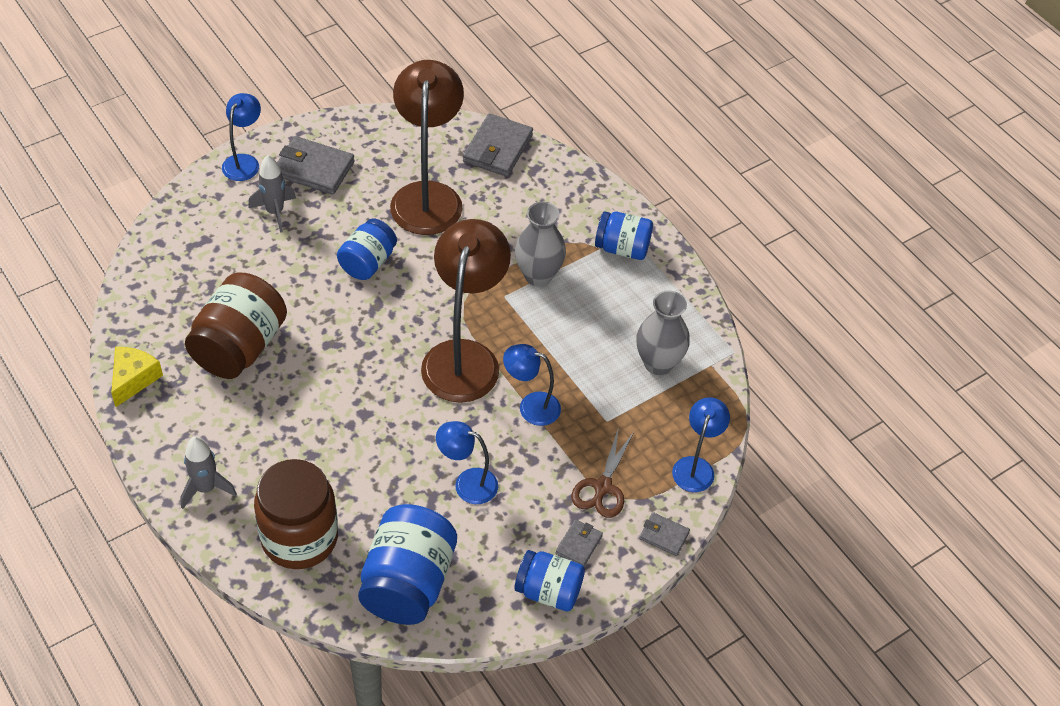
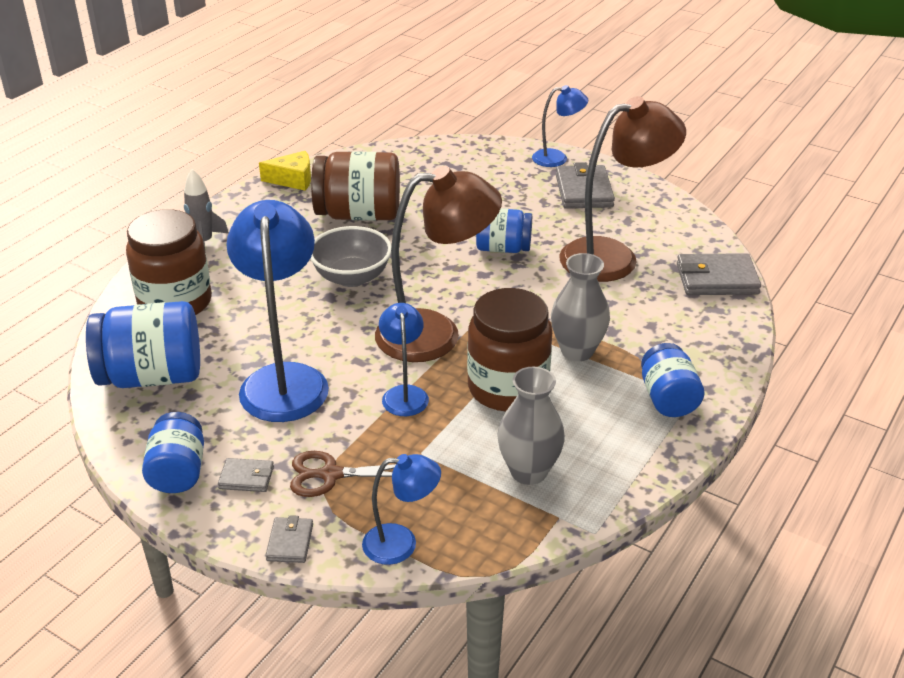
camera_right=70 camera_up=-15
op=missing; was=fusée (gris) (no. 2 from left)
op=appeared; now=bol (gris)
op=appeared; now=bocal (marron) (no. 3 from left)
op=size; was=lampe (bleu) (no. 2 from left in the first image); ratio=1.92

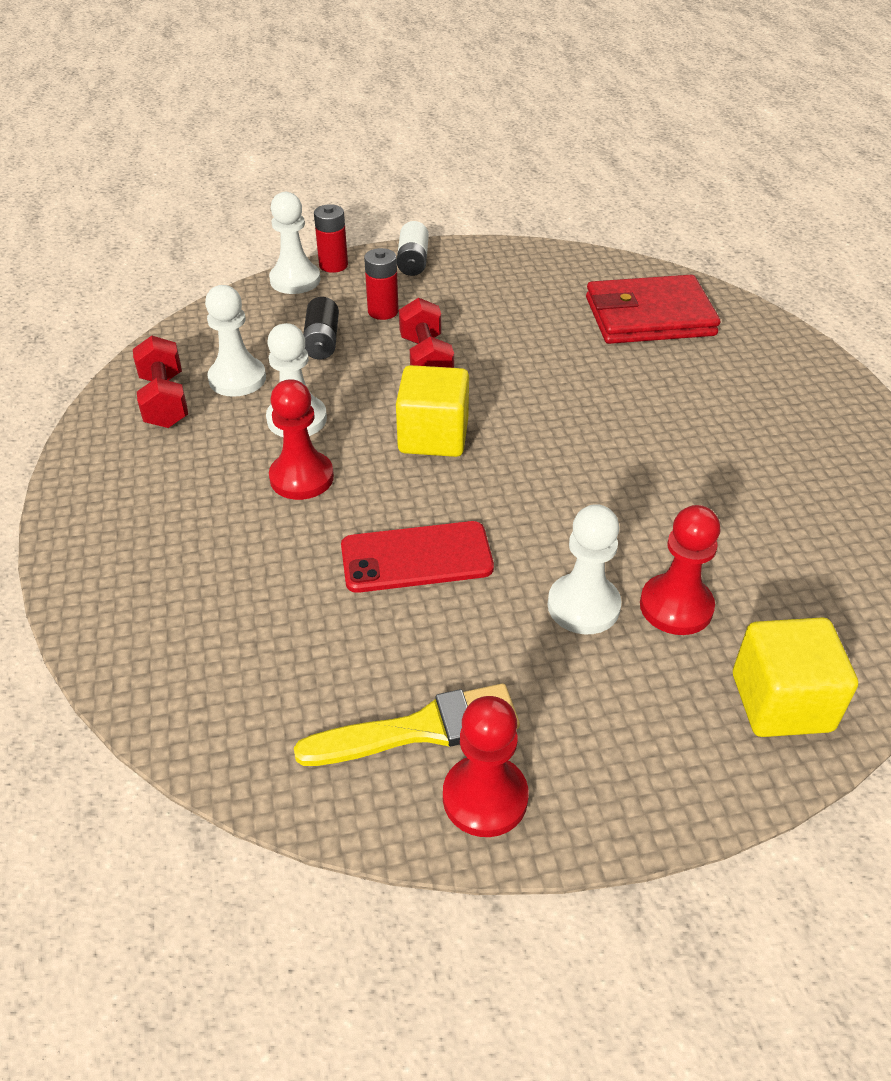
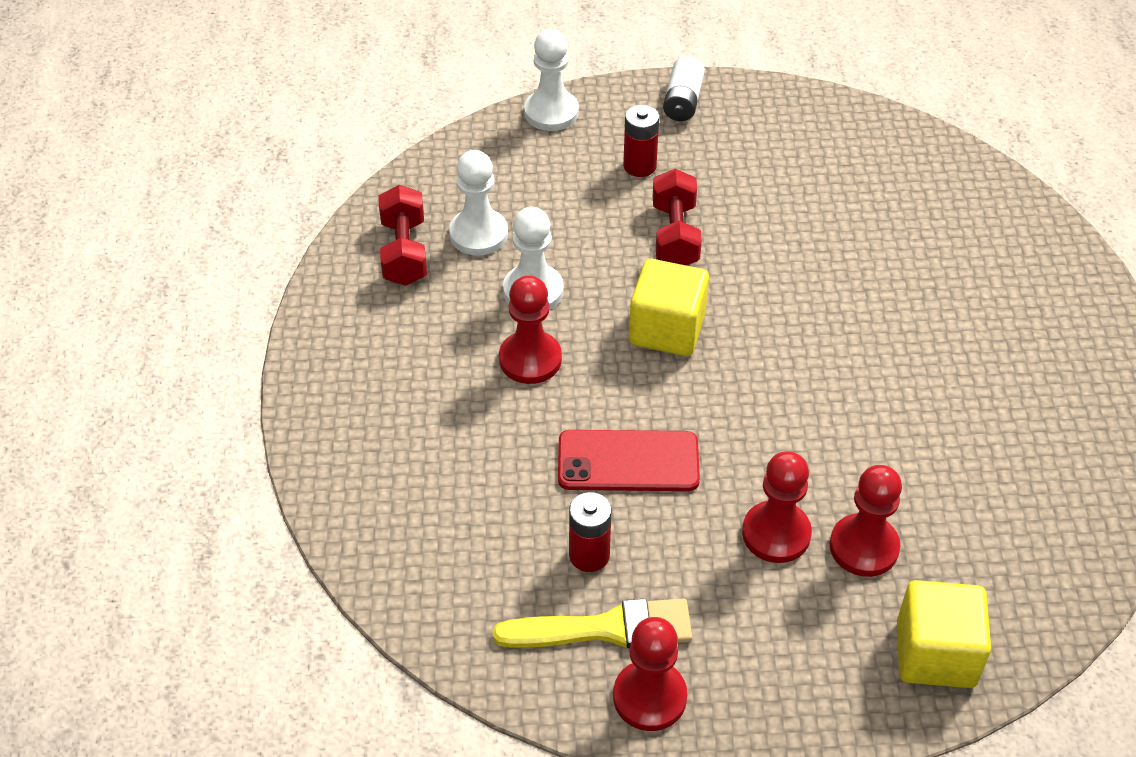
camera_right=10 camera_up=5
op=missing; was=pile (noir)
op=missing; was=portefeuille (rouge)
op=relocated; was=pile (rouge) (no. 1 from left)
op=colour; was=pion (blanc) (no. 4 from left); now=pion (rouge) (no. 3 from left)

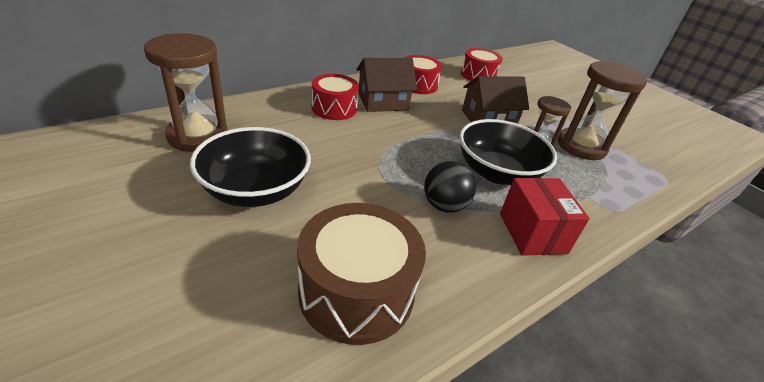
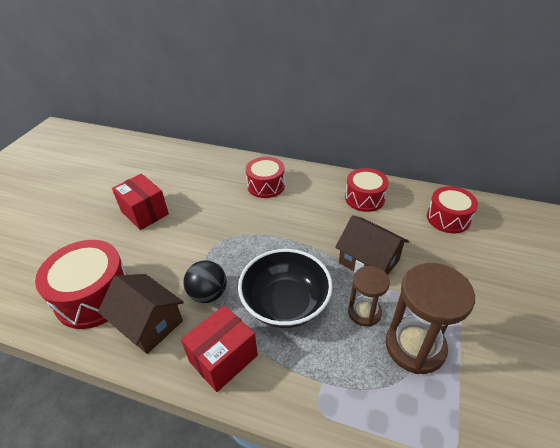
camera_right=60 camera_up=5
op=missing; was=sablier (marron) (no. 1 from left)
op=relocated; was=maison (marron) (no. 1 from left)
op=exchanged; was=bol (noir) (no. 1 from left); now=boîte (rouge) (no. 1 from left)
op=colour; was=tambour (marron); now=tambour (rouge) (no. 1 from left)

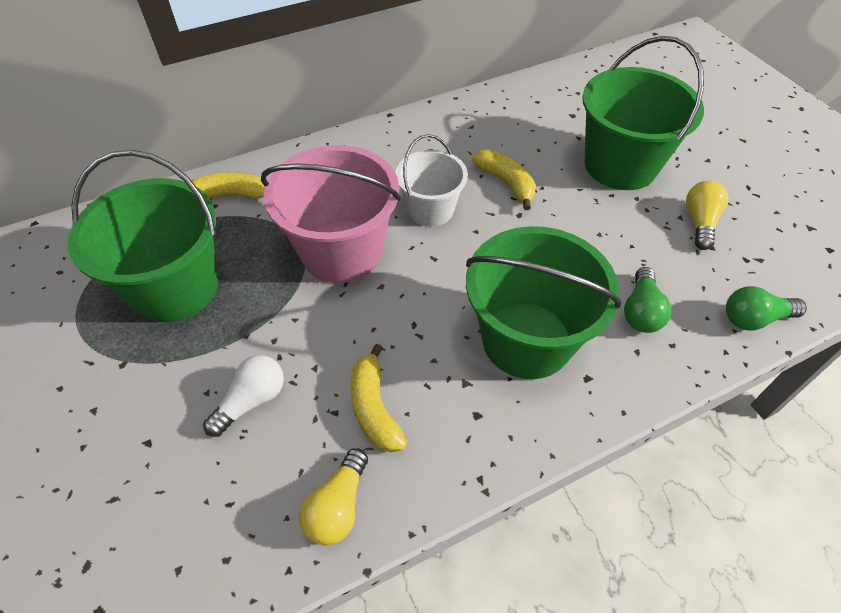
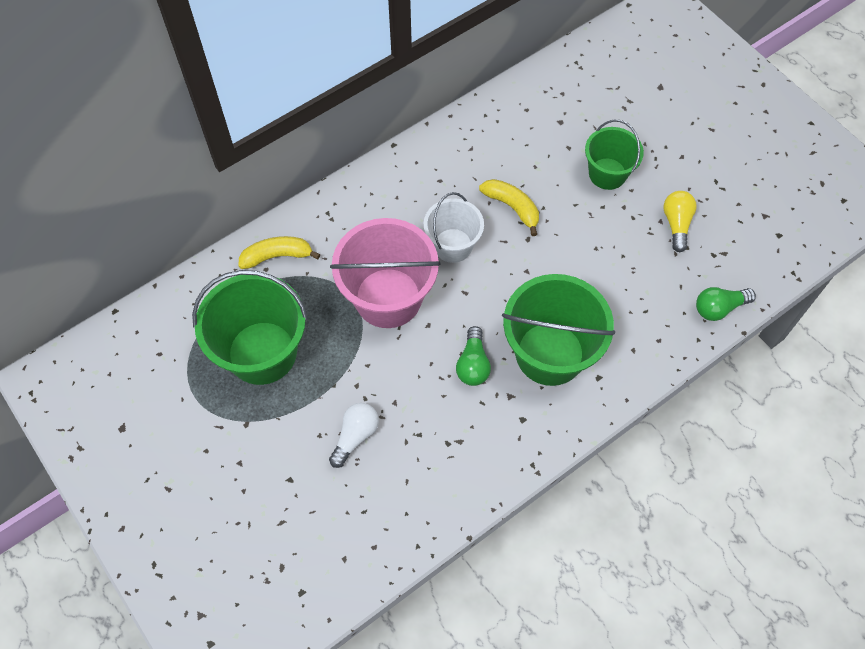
camera_right=-10 camera_up=10
op=missing; was=ampoule (jaune) (no. 1 from left)
op=missing; was=banane (jaune) (no. 2 from left)
op=relocated; was=ampoule (vert) (no. 1 from left)
op=size; was=seau (vert) (no. 3 from left); ratio=0.6

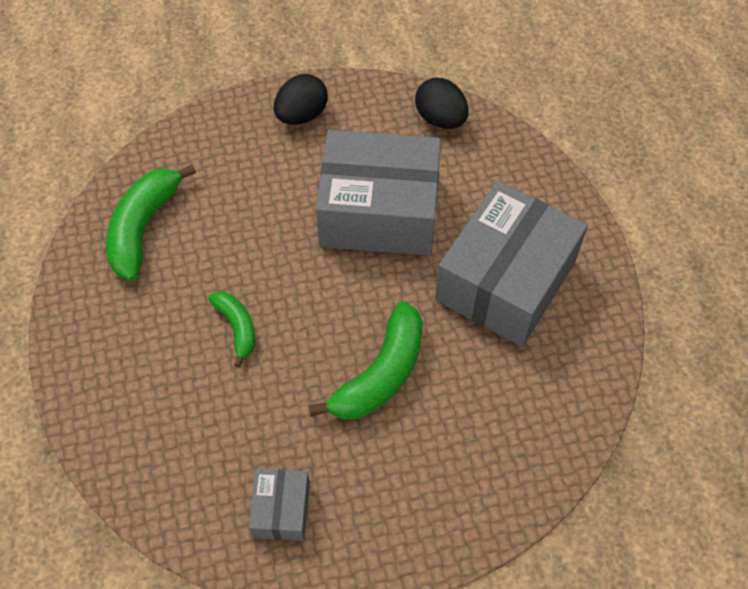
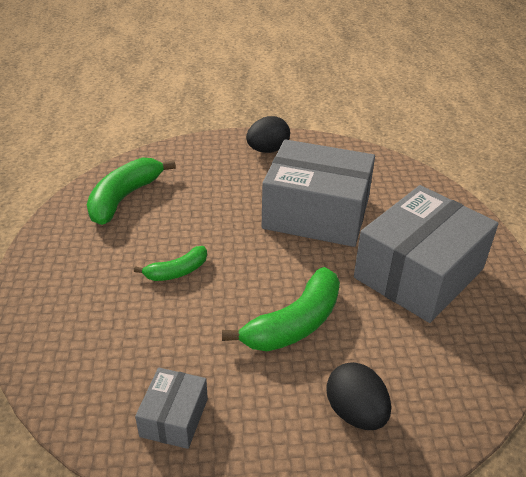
camera_right=10 camera_up=-20
op=relocated; was=œuf (noir) (no. 2 from left)
op=spun; was=banane (vert) (no. 2 from left); clockwise=75

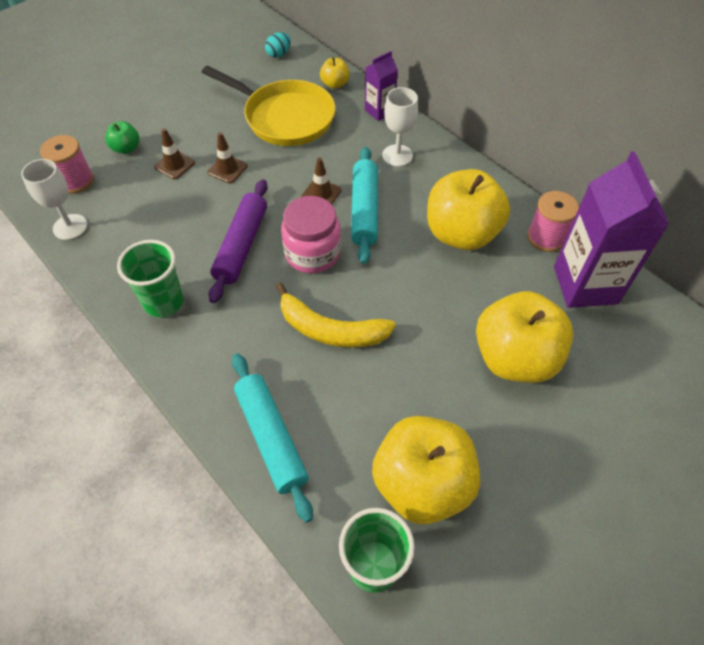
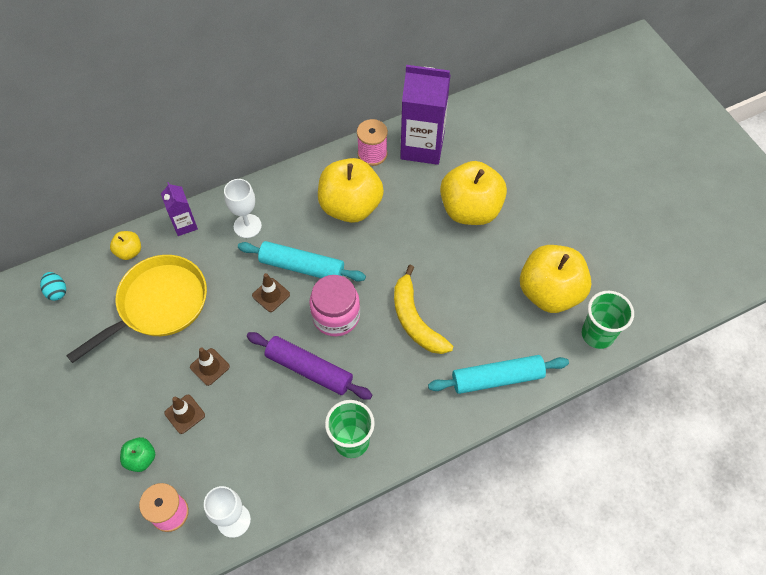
camera_right=-75 camera_up=5
op=spun; was=banane (jaune); clockwise=120

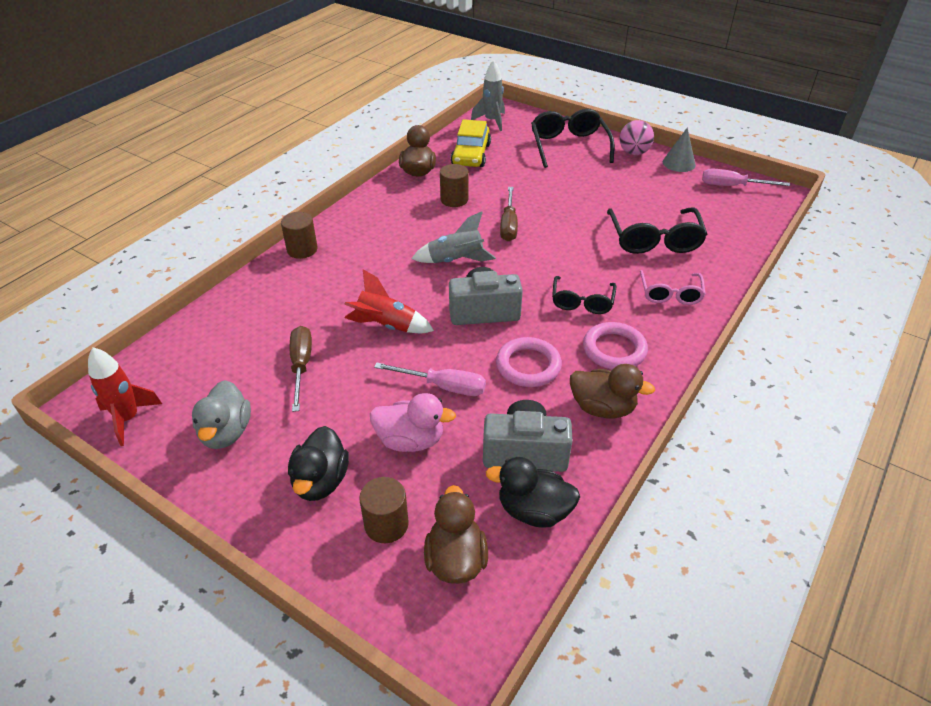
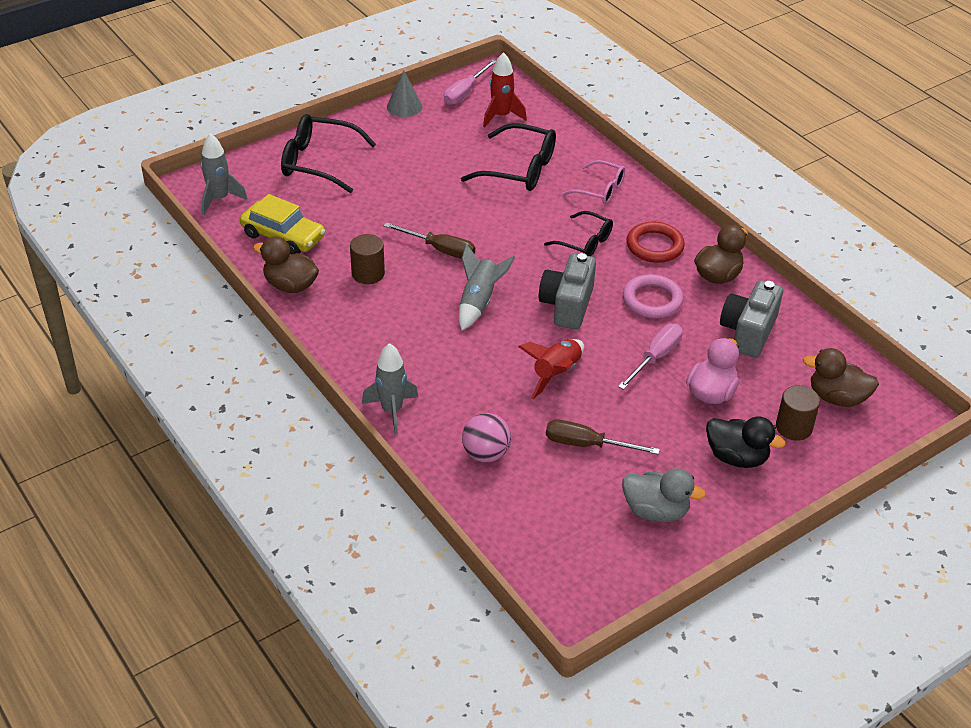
camera_right=-70 camera_up=0
op=missing; was=canard (noir) (no. 2 from left)
op=relocated; was=fusée (rouge) (no. 1 from left)
op=relocated; was=balle (rose)
op=exchanged; was=cylindre (marron) (no. 1 from left); now=fusée (gris) (no. 2 from left)
op=colour; was=anneau (rose) (no. 2 from left); now=anneau (rouge)

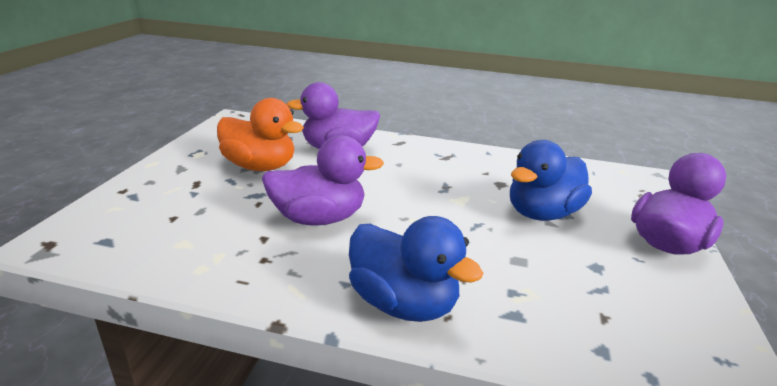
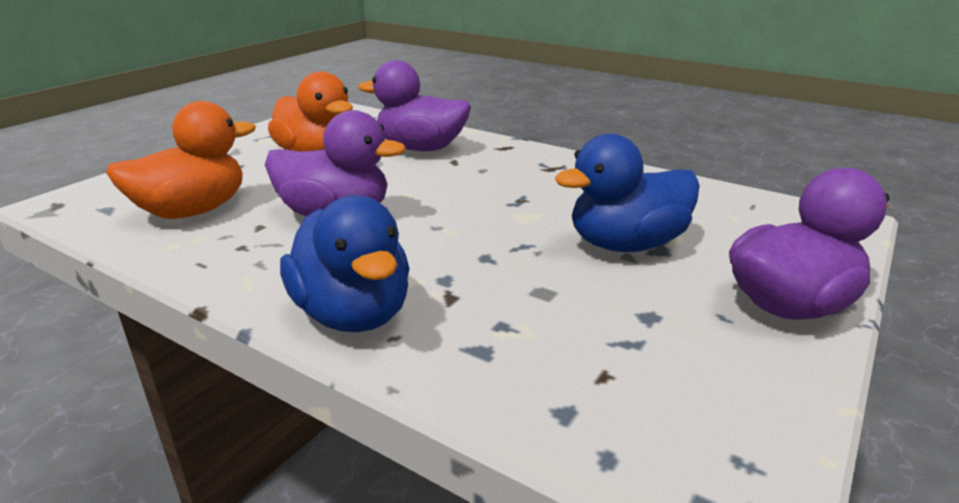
camera_right=20 camera_up=0
op=appeared; now=canard (orange) (no. 1 from left)

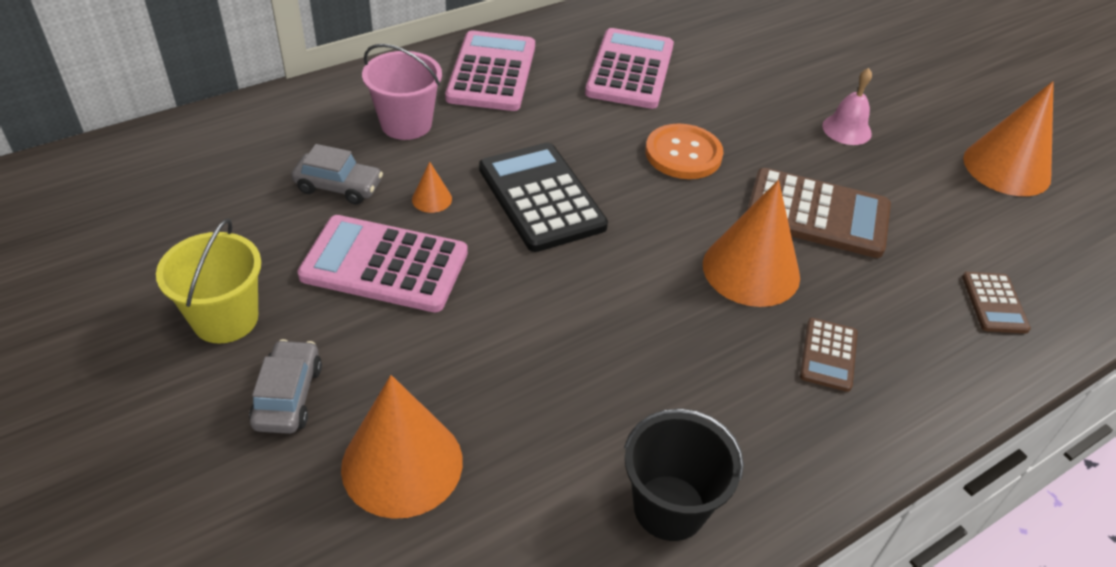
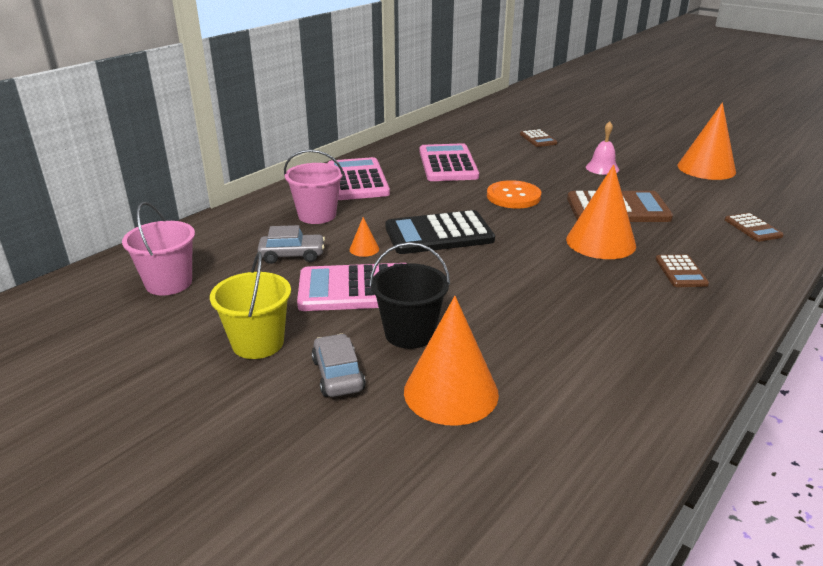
camera_right=-15 camera_up=-15
op=appeared; now=seau (rose) (no. 1 from left)
op=appeared; now=calculatrice (marron) (no. 1 from left)
op=relocated; was=seau (noir)
op=spun; was=calculatrice (noir); clockwise=-60

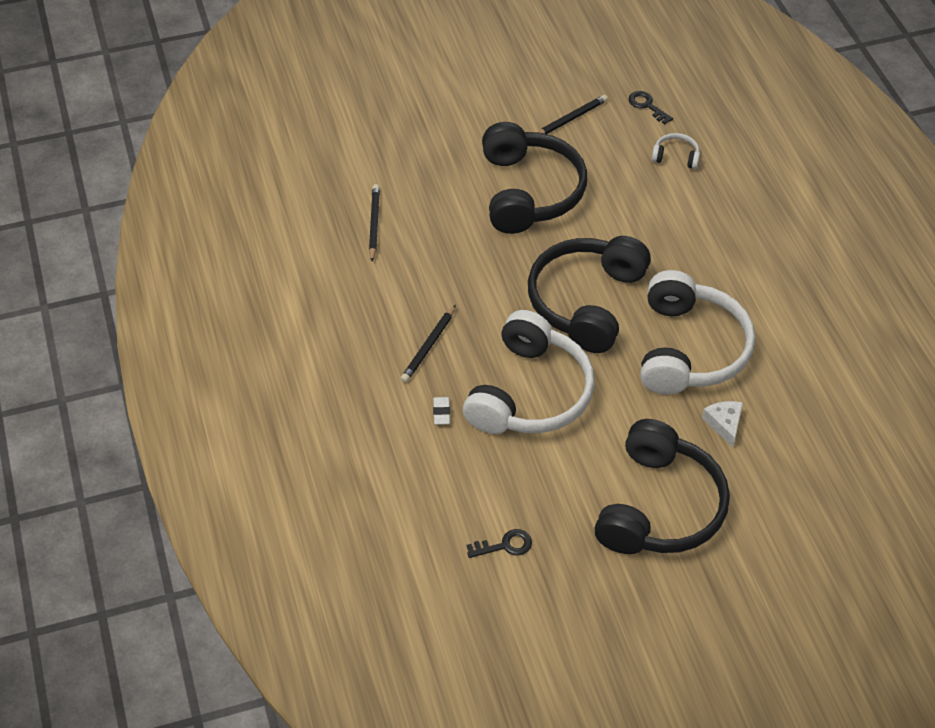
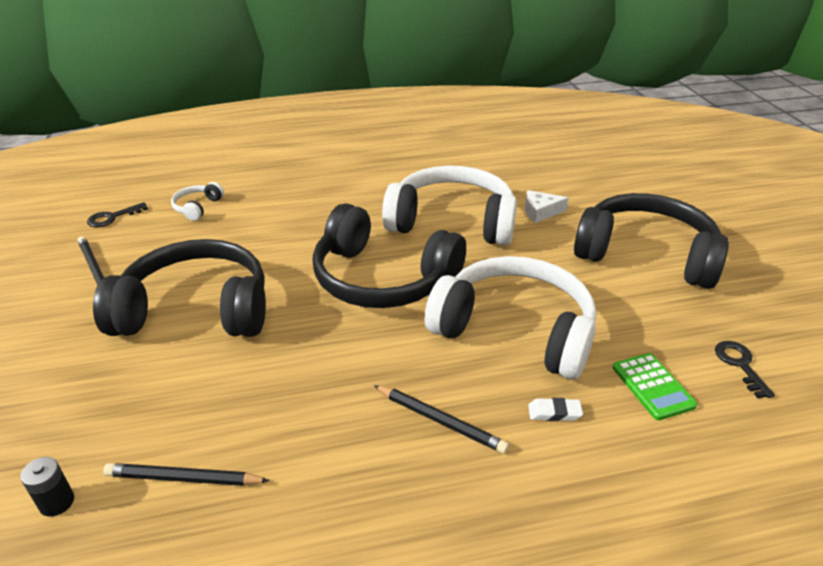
camera_right=-85 camera_up=-15
op=appeared; now=pile (noir)
op=appeared; now=calculatrice (vert)

